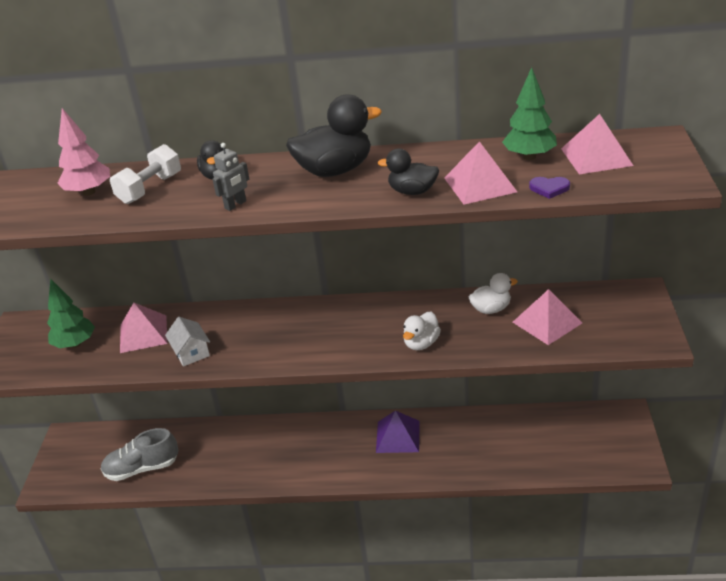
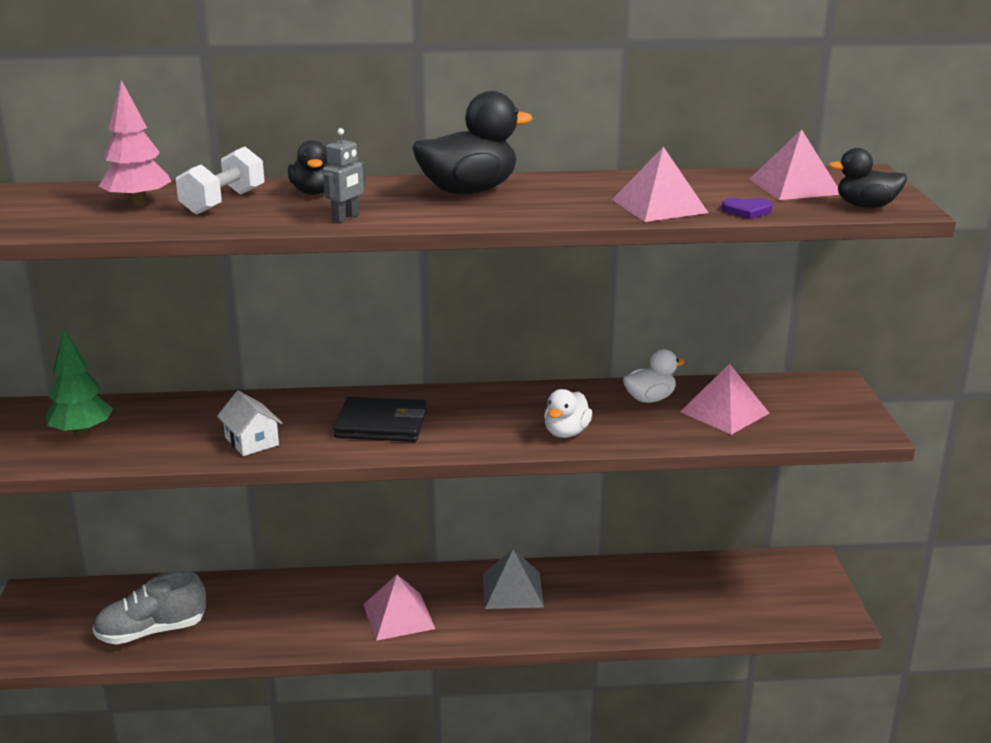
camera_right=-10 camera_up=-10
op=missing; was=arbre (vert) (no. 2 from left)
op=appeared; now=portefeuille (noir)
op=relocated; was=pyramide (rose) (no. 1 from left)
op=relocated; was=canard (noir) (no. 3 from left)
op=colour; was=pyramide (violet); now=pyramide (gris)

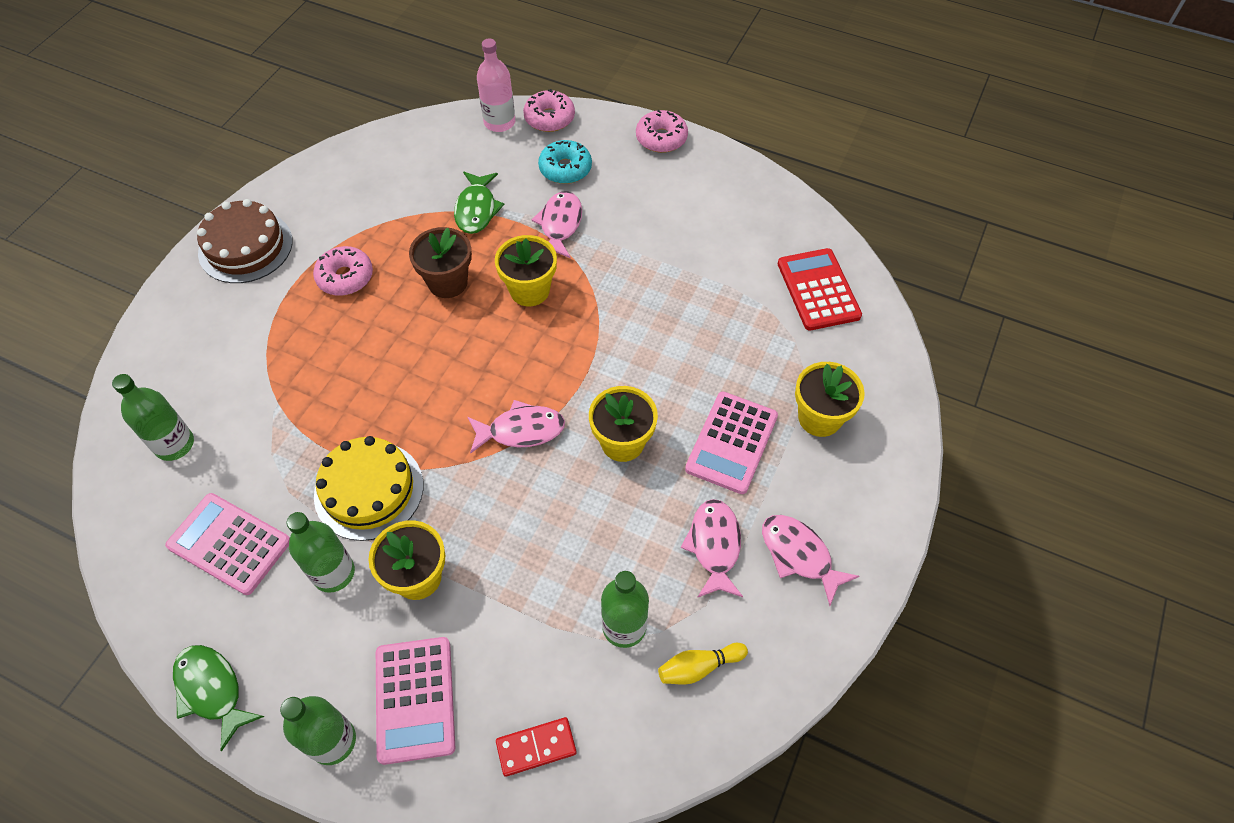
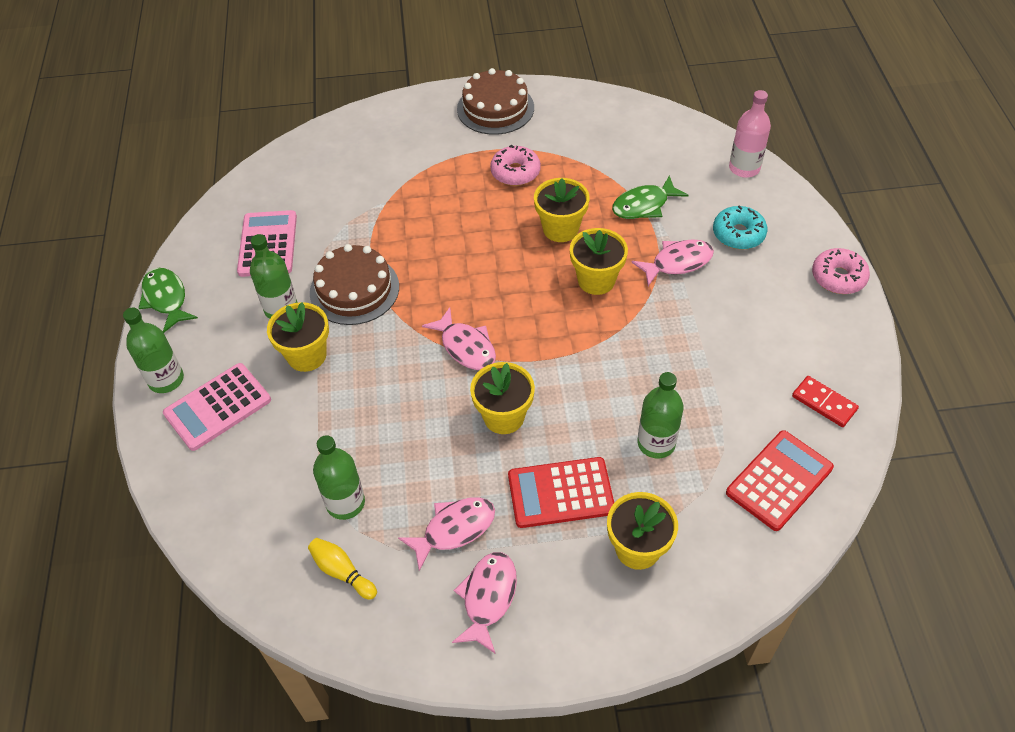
camera_right=60 camera_up=-5
op=missing; was=beignet (rose) (no. 2 from left)
op=relocated; was=bouteille (vert) (no. 1 from left in the first image); now=bouteille (vert) (no. 4 from left)
op=relocated; was=domino (rouge)
op=colour; was=gâteau (jaune); now=gâteau (marron) (no. 1 from left)
op=colour; was=pot de fleurs (marron); now=pot de fleurs (jaune) (no. 3 from left)
op=colour; was=calculatrice (rose) (no. 3 from left); now=calculatrice (rouge) (no. 1 from left)
op=spun; was=poisson (vert) (no. 1 from left); clockwise=-45

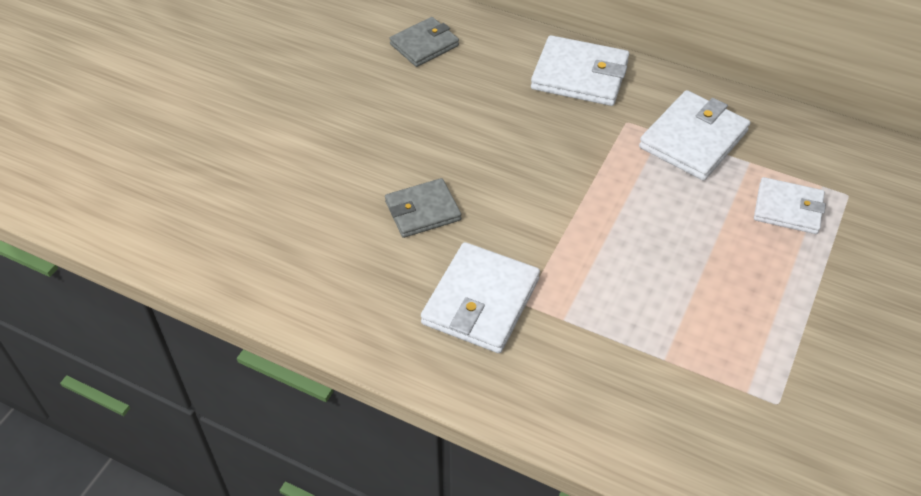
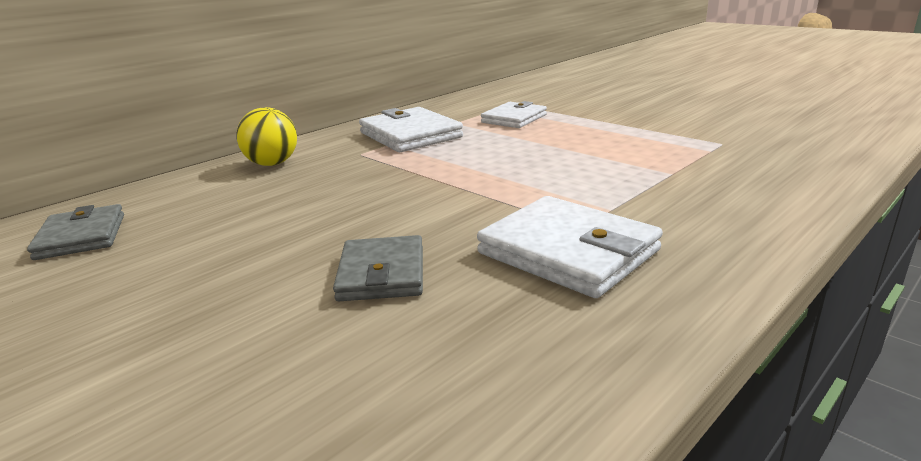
camera_right=-70 camera_up=-25
op=exchanged; was=portefeuille (blanc) (no. 2 from left); now=balle (jaune)

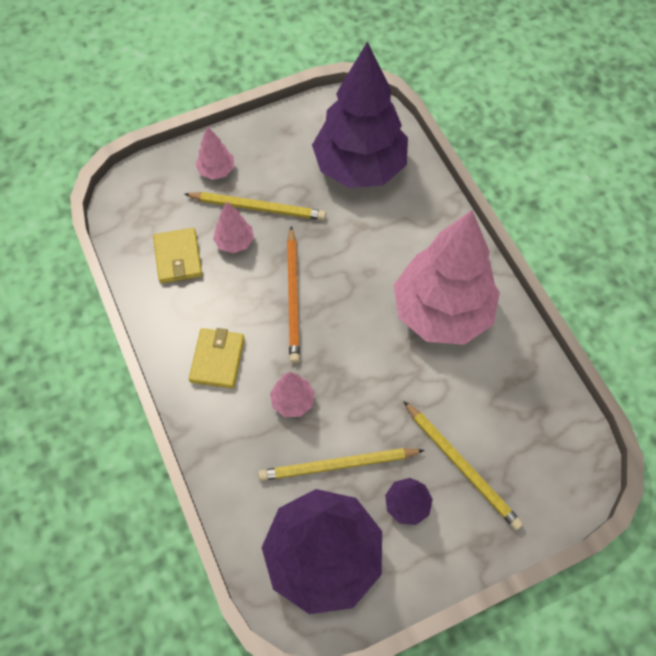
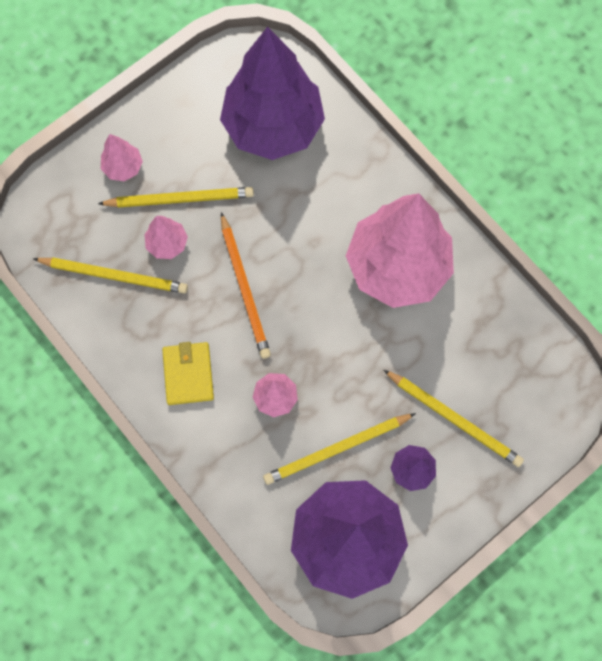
camera_right=-15 camera_up=10
op=exchanged; was=portefeuille (jaune) (no. 1 from left); now=crayon (jaune) (no. 1 from left)

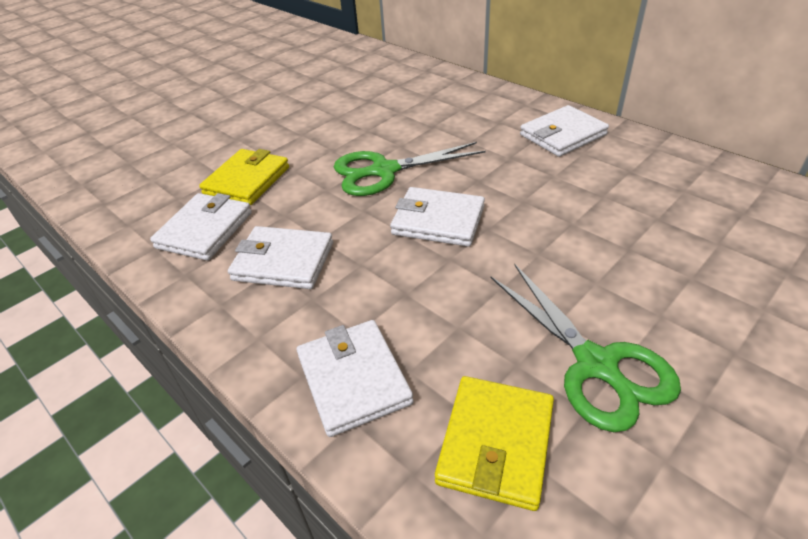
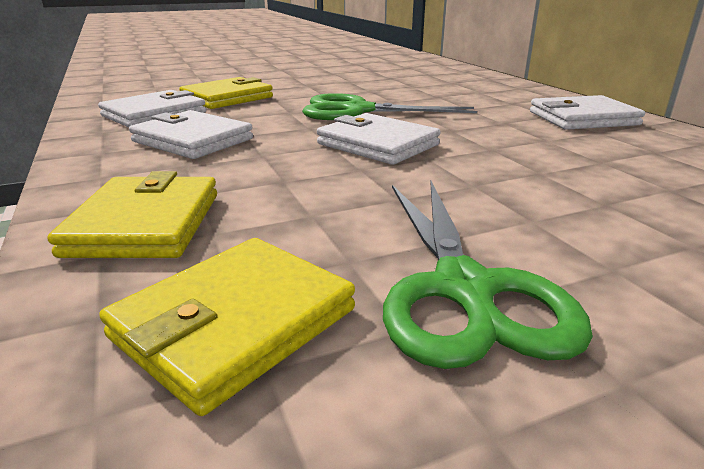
camera_right=20 camera_up=-15
op=colour; was=portefeuille (blanc) (no. 3 from left); now=portefeuille (jaune) (no. 1 from left)

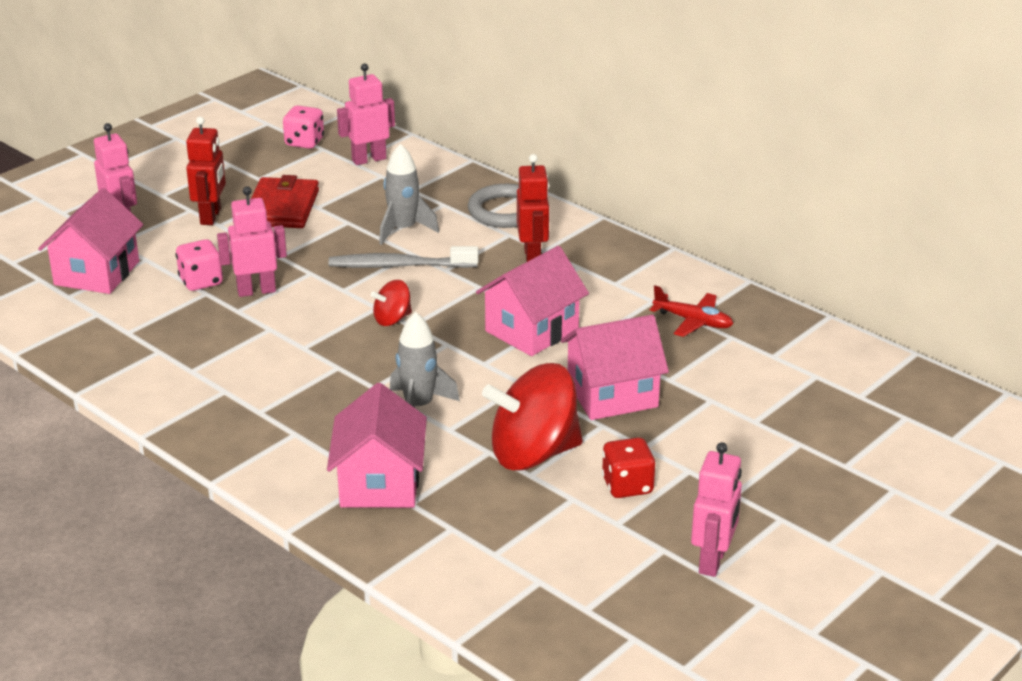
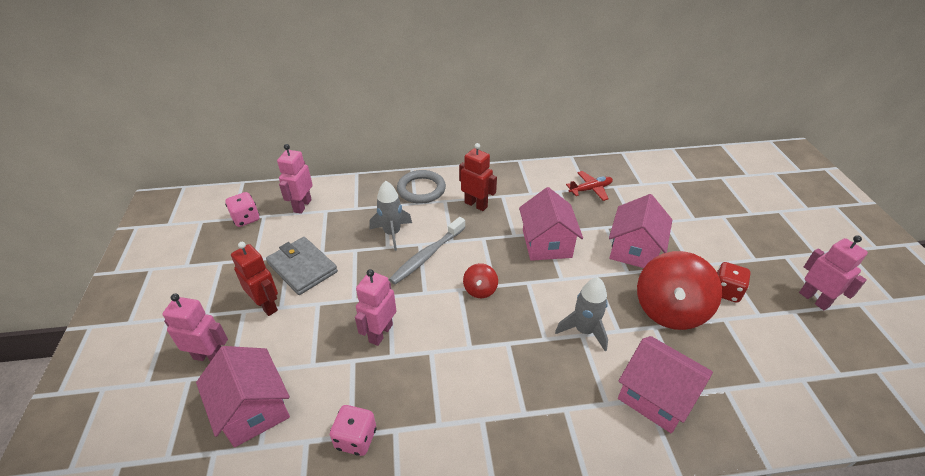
camera_right=-50 camera_up=10
op=relocated; was=dé (rose) (no. 1 from left in the first image); now=dé (rose) (no. 2 from left)
op=colour; was=portefeuille (rouge); now=portefeuille (gris)

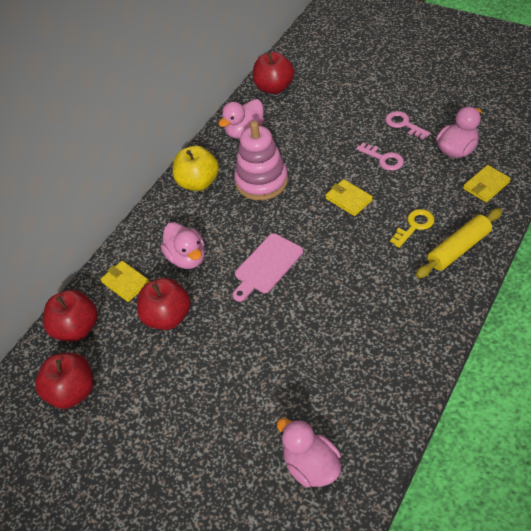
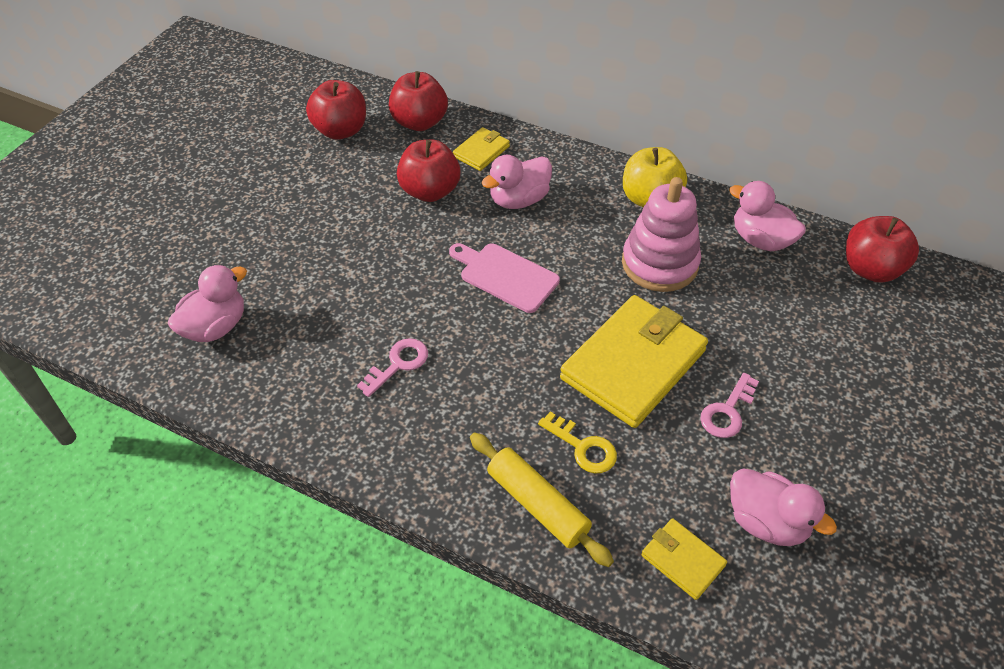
camera_right=80 camera_up=0
op=relocated; was=clé (rose) (no. 2 from left in the first image); now=clé (rose) (no. 1 from left)
op=size; was=portefeuille (jaune) (no. 2 from left); ratio=2.12

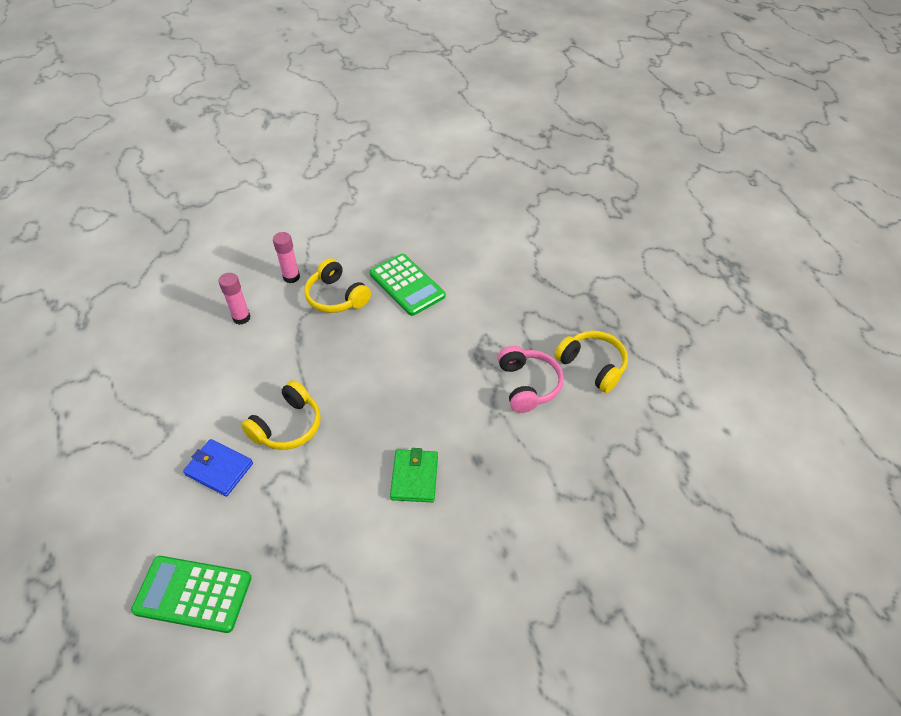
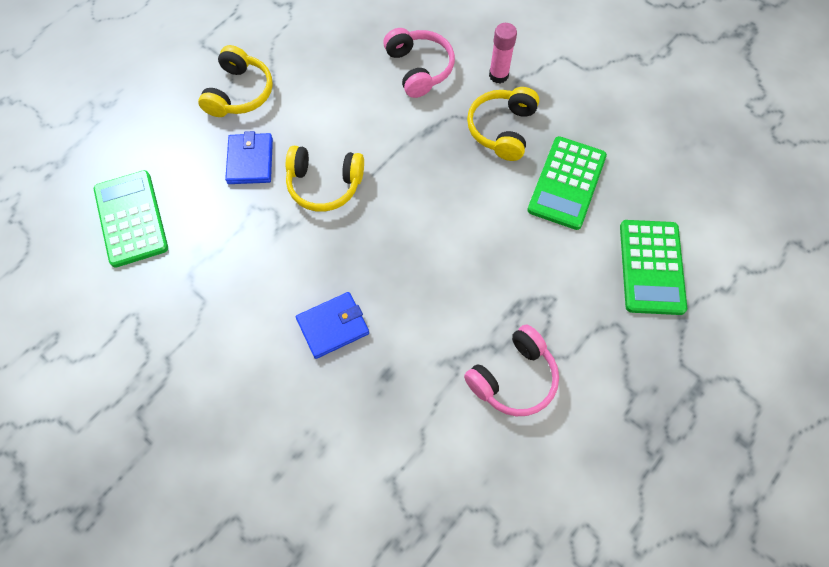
camera_right=60 camera_up=15
op=appeared; now=calculatrice (vert) (no. 3 from left)
op=relocated; was=casque audio (jaune) (no. 3 from left in the first image); now=casque audio (jaune) (no. 1 from left)
op=exchanged; was=bâton de colle (rose) (no. 1 from left); now=casque audio (rose) (no. 1 from left)
op=colour; was=portefeuille (vert); now=portefeuille (bleu) (no. 2 from left)

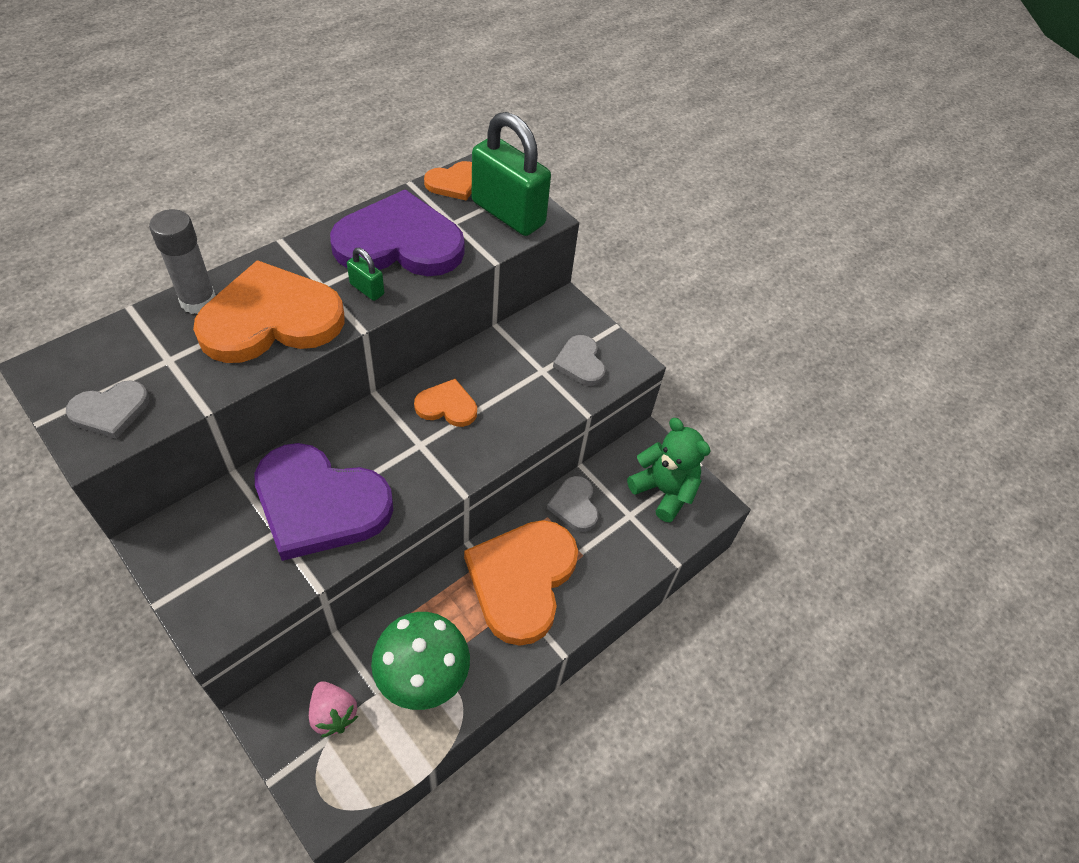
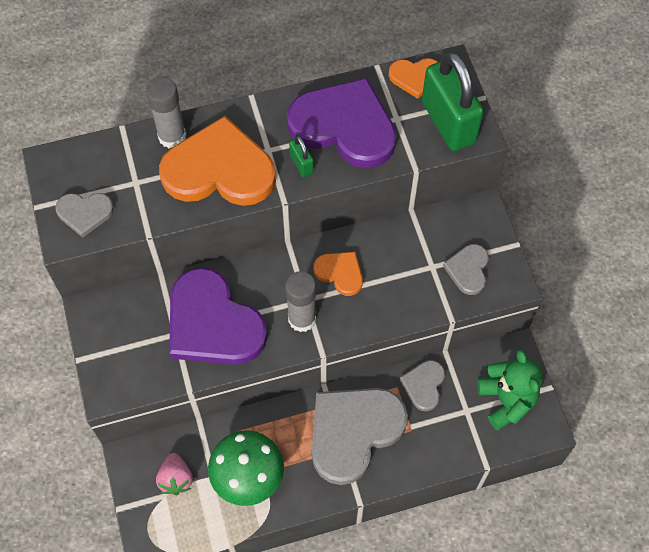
camera_right=30 camera_up=10
op=appeared; now=bâton de colle (gris) (no. 2 from left)
op=colour; was=cœur (orange) (no. 4 from left); now=cœur (gris) (no. 2 from left)

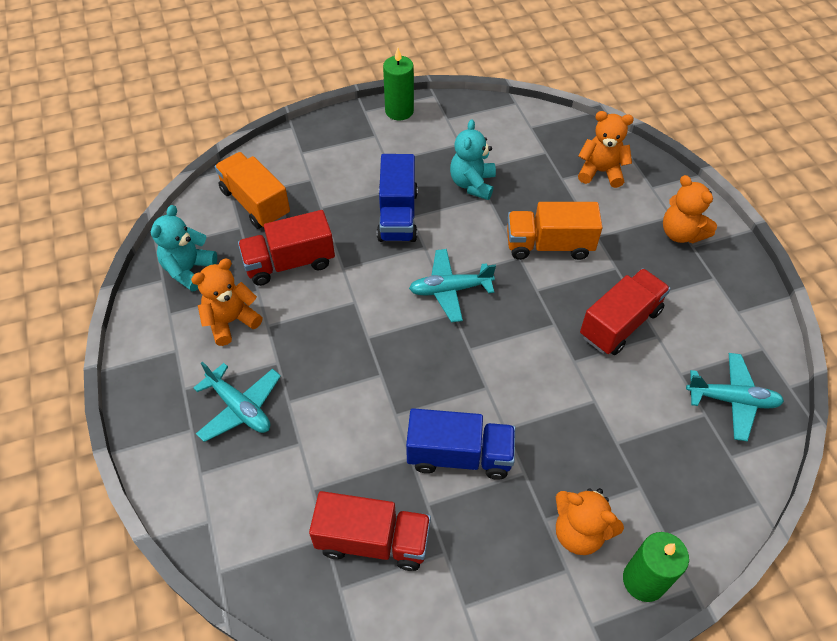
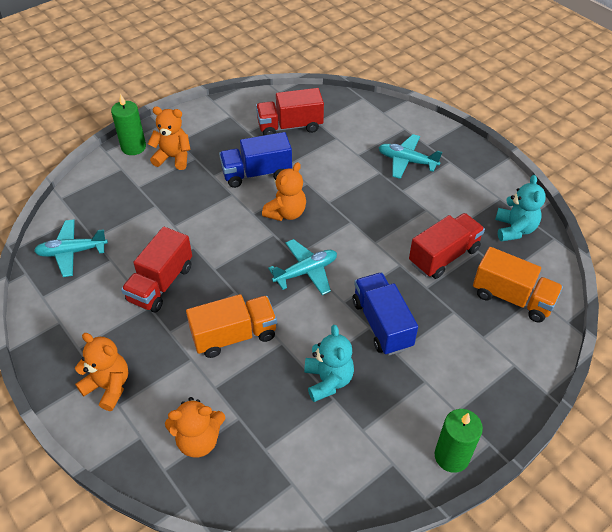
camera_right=160 camera_up=-5
op=relocated; was=ours en peluche (orange) (no. 1 from left in the first image); now=ours en peluche (orange) (no. 4 from left)

